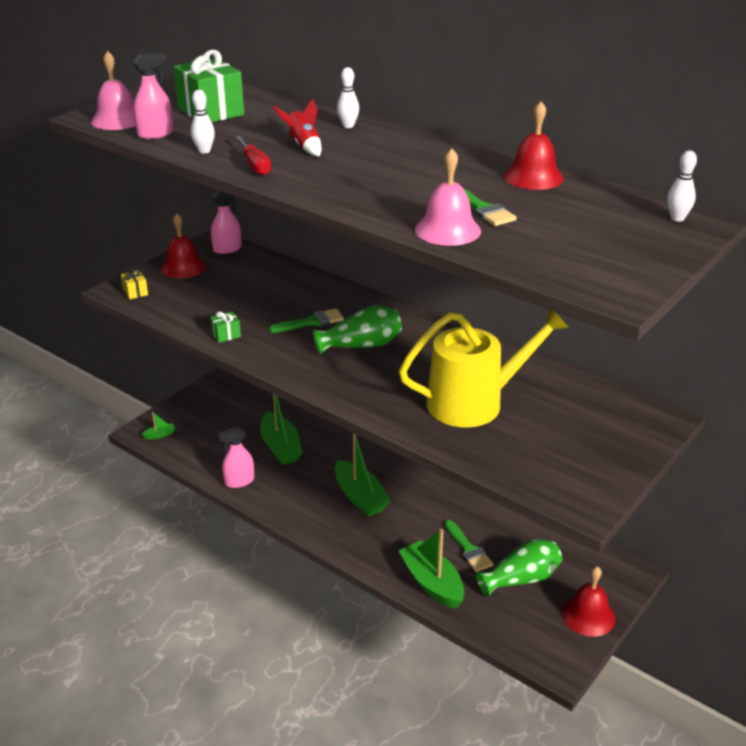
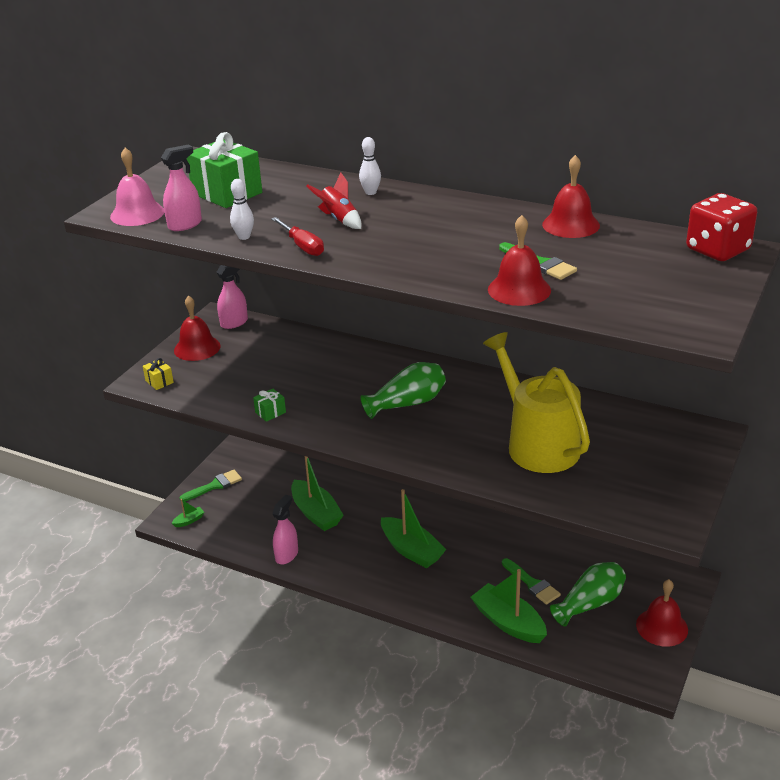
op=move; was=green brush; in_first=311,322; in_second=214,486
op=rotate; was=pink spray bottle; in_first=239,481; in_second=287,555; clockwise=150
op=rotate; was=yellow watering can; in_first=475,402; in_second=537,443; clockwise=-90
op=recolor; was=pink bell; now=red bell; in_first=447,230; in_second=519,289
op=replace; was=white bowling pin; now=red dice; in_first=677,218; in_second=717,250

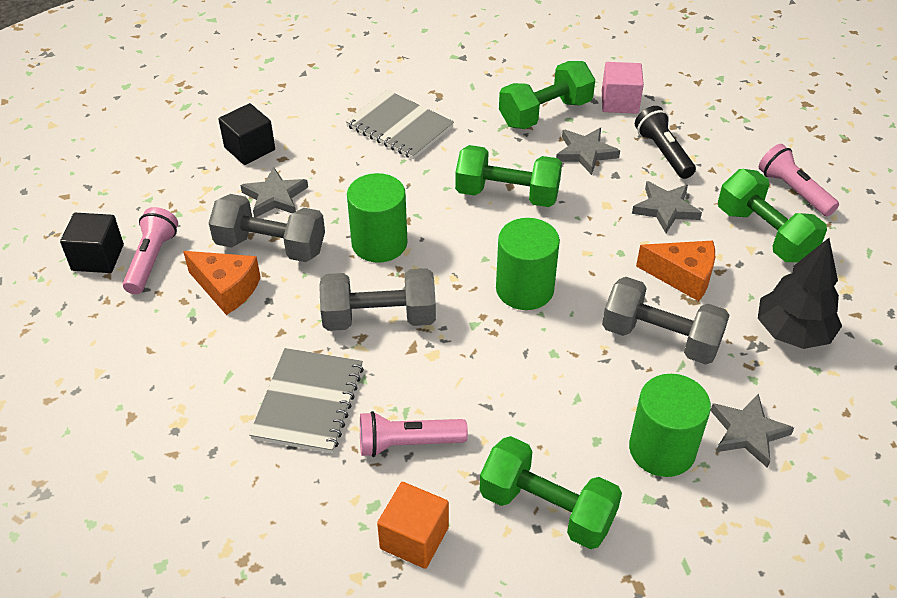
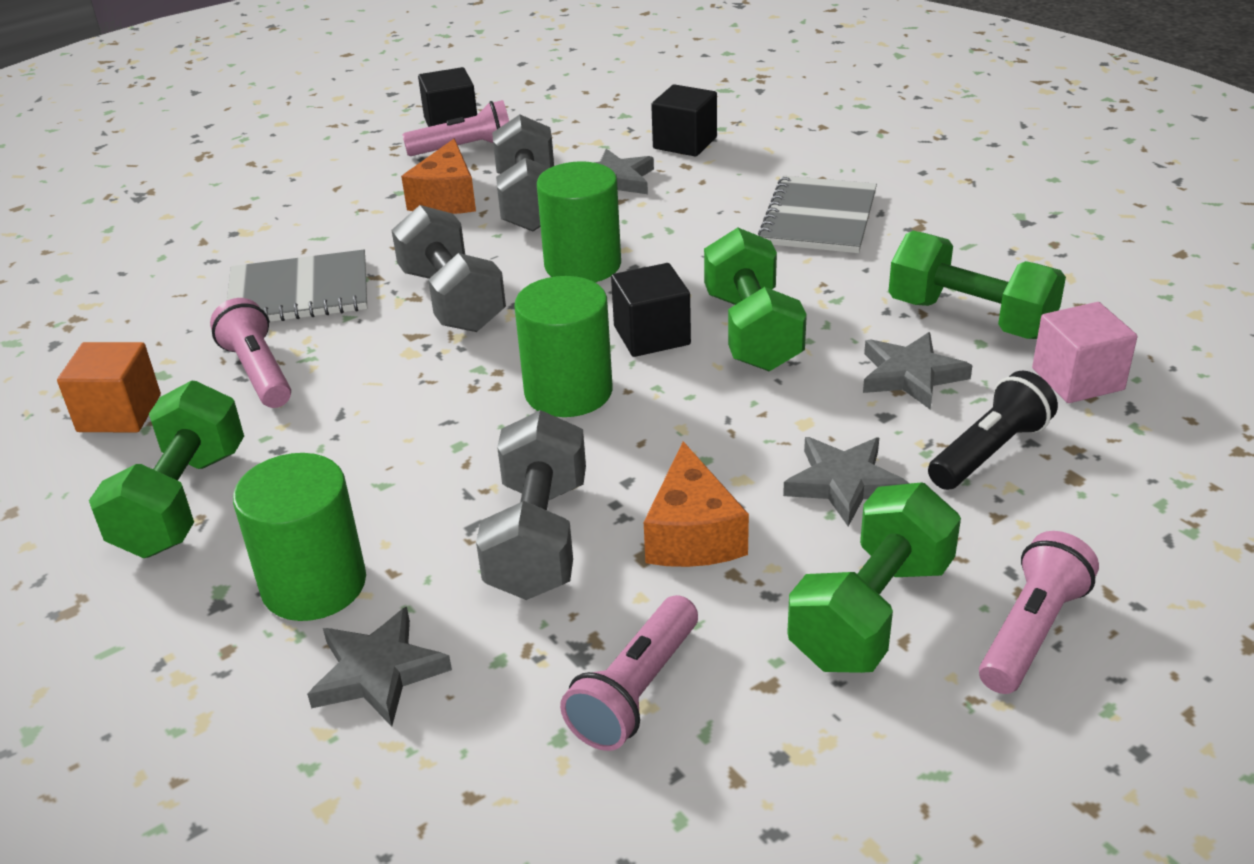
op=replace; was=black tree; now=pink flashlight; in_first=792,332; in_second=635,691
op=insert; now=black cube; in_second=652,335

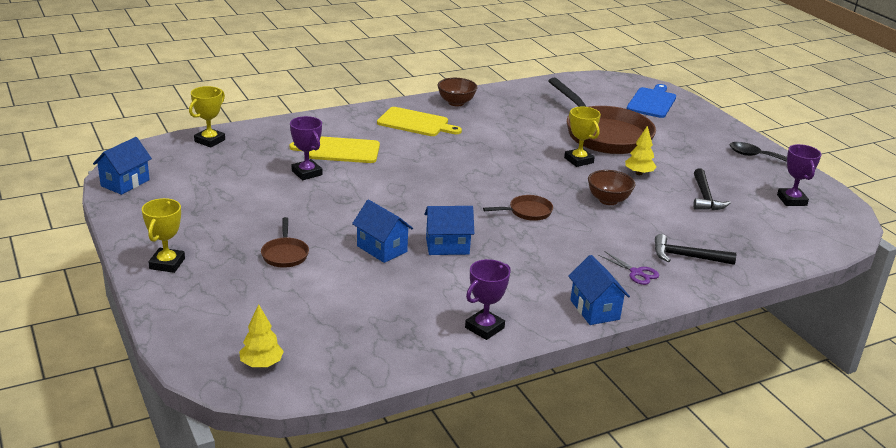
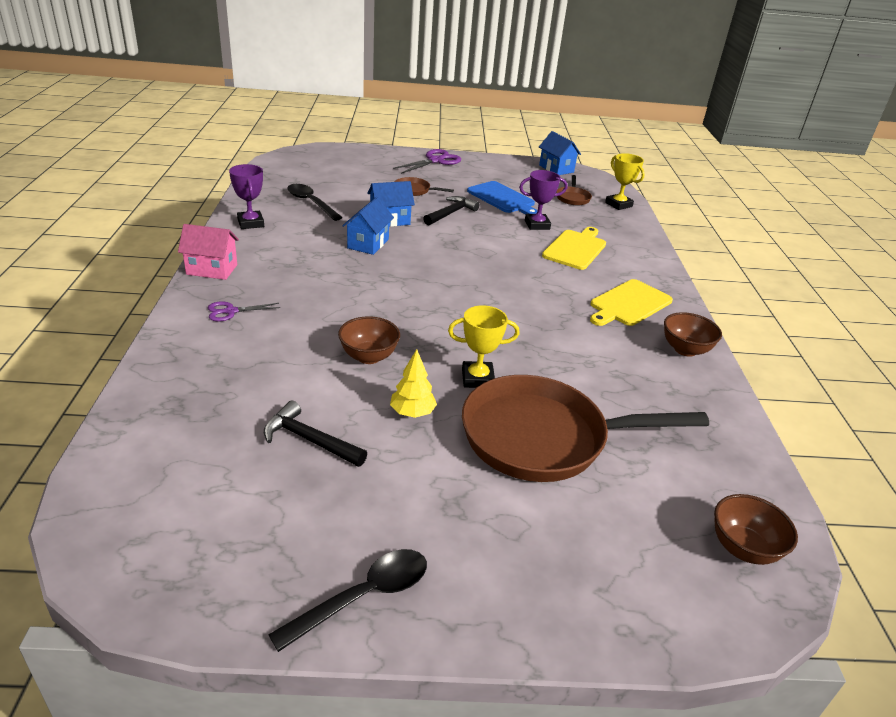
op=recolor; was=blue house; now=pink house; in_first=594,310; in_second=212,269
op=insert; now=black spoon; in_second=311,203
op=replace; was=yellow trophy; now=purple scissors; in_first=167,264; in_second=435,161
op=move; was=black hammer; in_first=687,257; in_second=451,213
op=move; was=blue cutting board; in_first=652,102; in_second=502,198
op=move; was=brown pan; in_first=527,212; in_second=572,198
op=insert; now=brown bowl; in_second=743,548
op=delete; was=yellow tree; in_first=261,364
op=delete; was=purple trophy; in_first=791,200

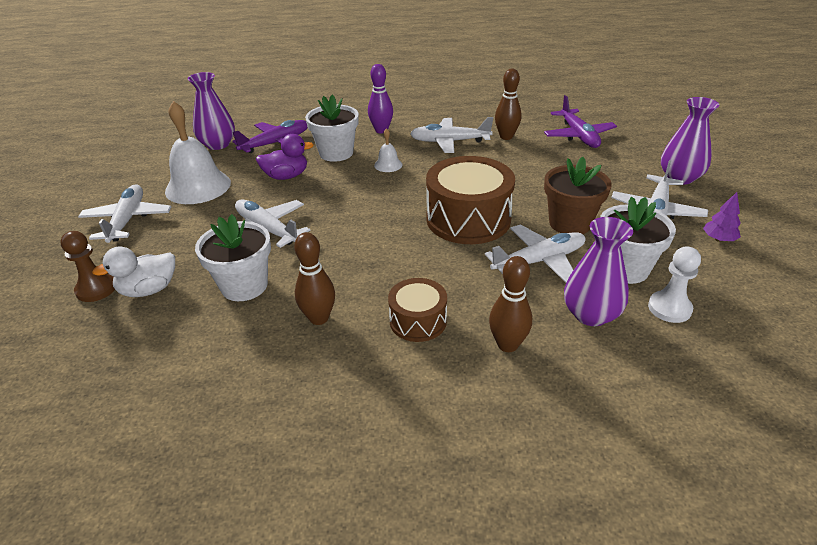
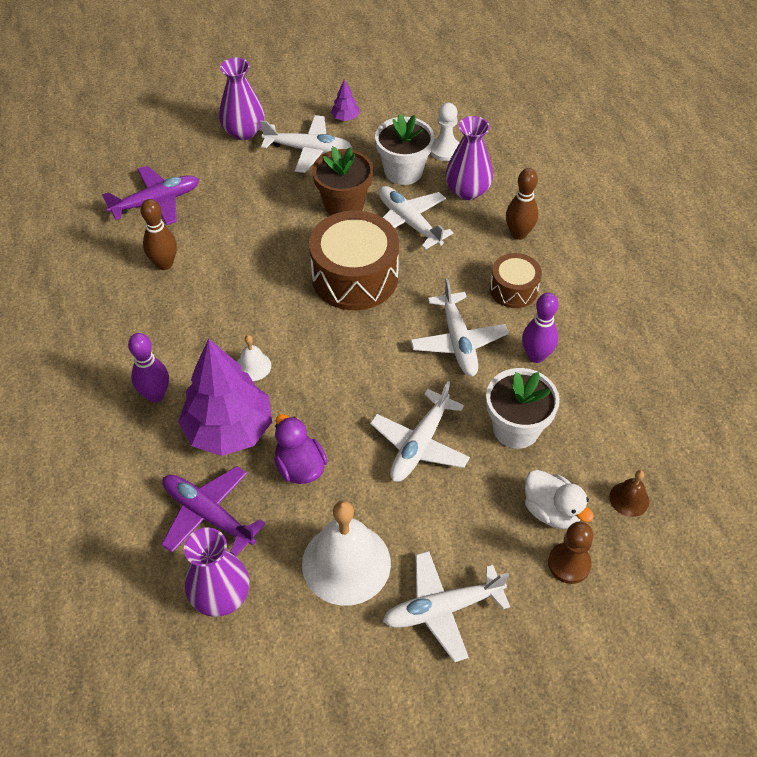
op=replace; was=white flower pot; now=purple tree; in_first=336,153; in_second=229,430
op=move; was=white plane; in_first=450,142; in_second=458,341
op=recolor; was=brown bowling pin; now=purple bowling pin; in_first=319,318; in_second=536,356
op=insert; now=brown bell; in_second=629,499

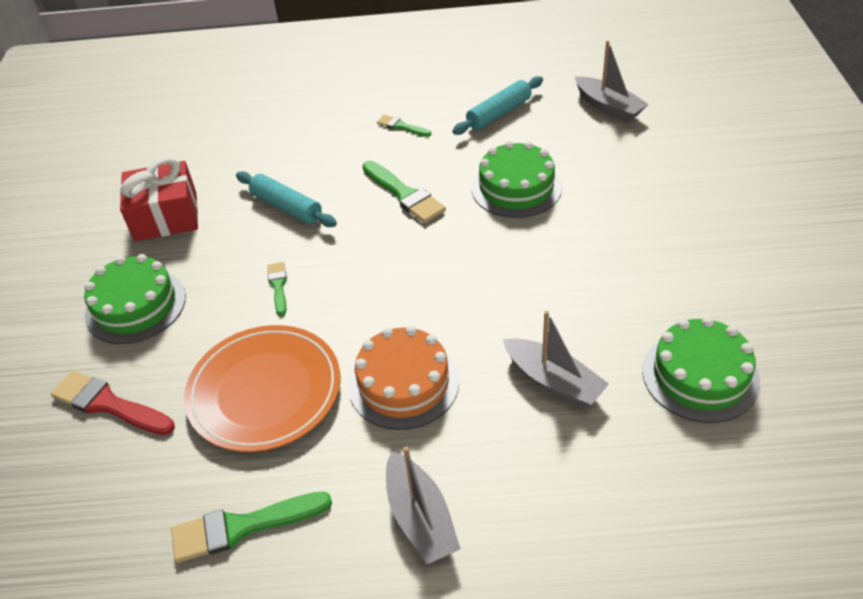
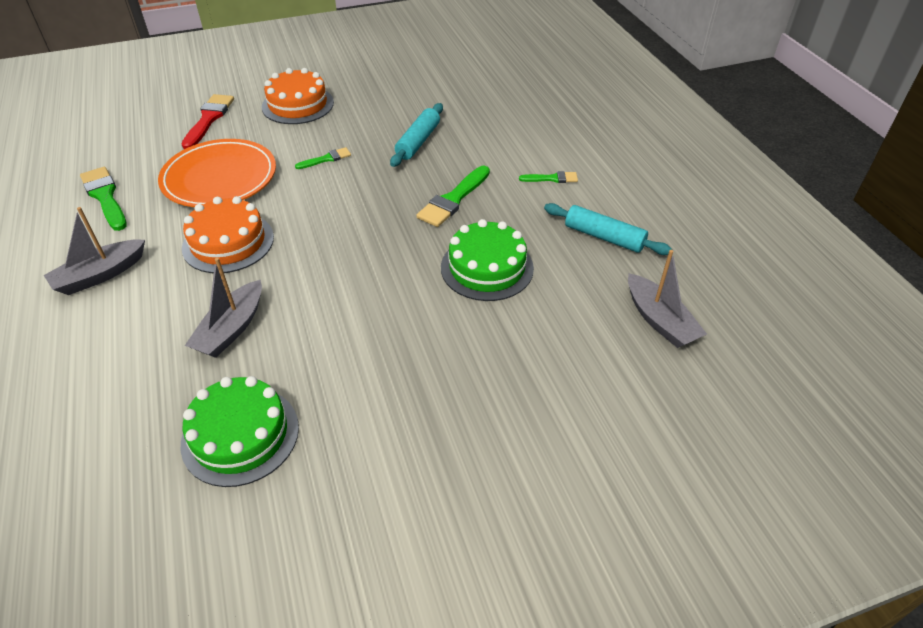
op=recolor; was=green cake; now=orange cake; in_first=135,306; in_second=298,104
op=rotate; was=green brush; in_first=401,126; in_second=552,178; clockwise=75
op=rotate; was=grey boat; in_first=608,107; in_second=660,320; clockwise=-60
op=delete; was=red gift; in_first=166,216

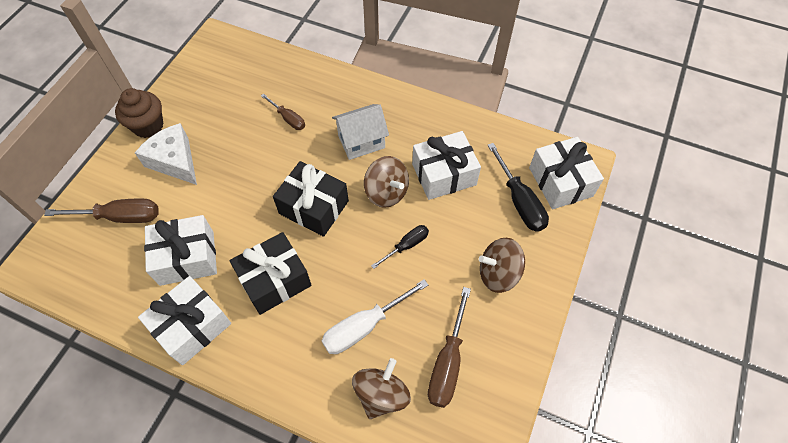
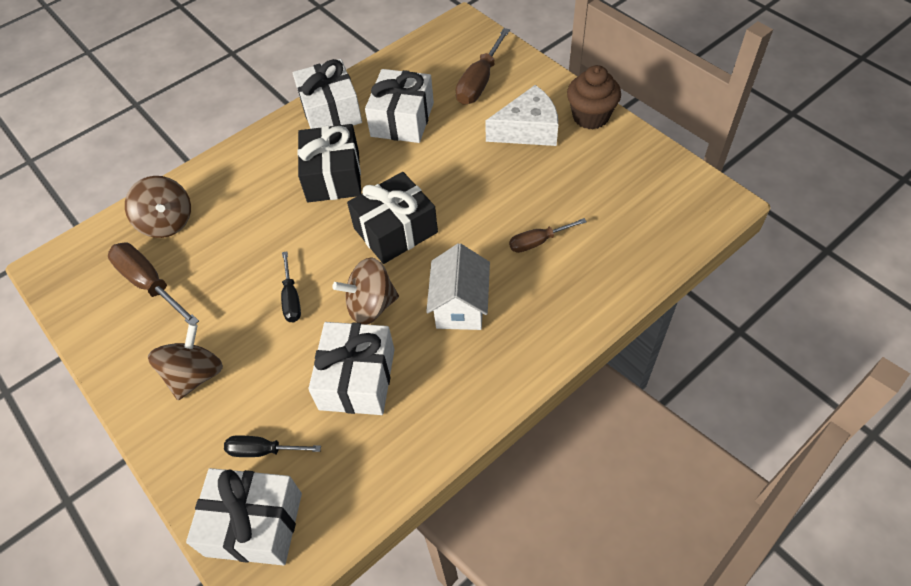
op=resize; was=black screwdriver; in_first=519,201; in_second=263,450; ratio=0.61
op=delete; was=white screwdriver; in_first=364,326

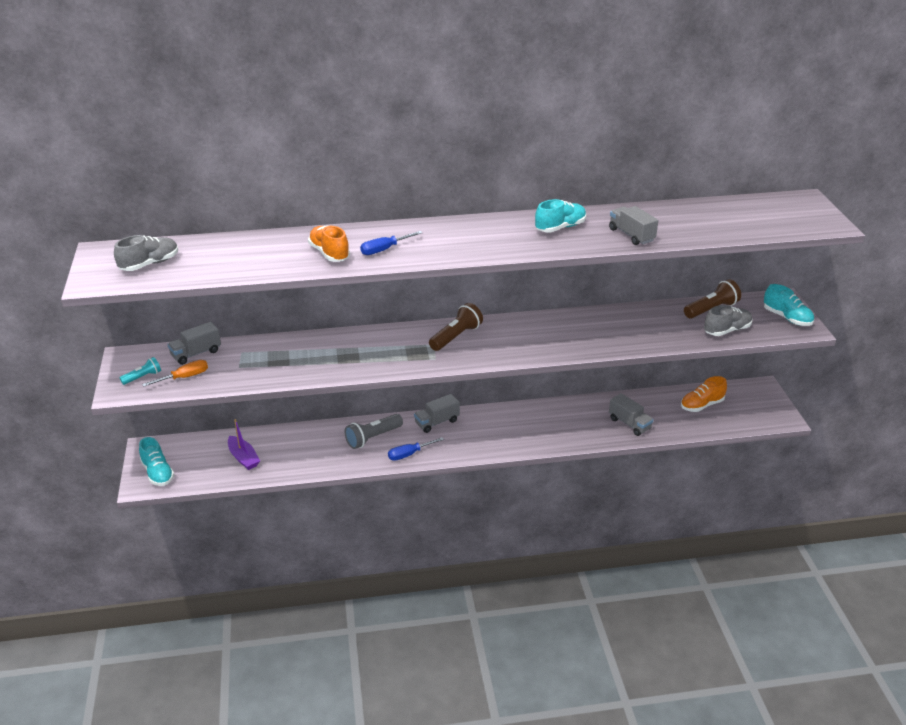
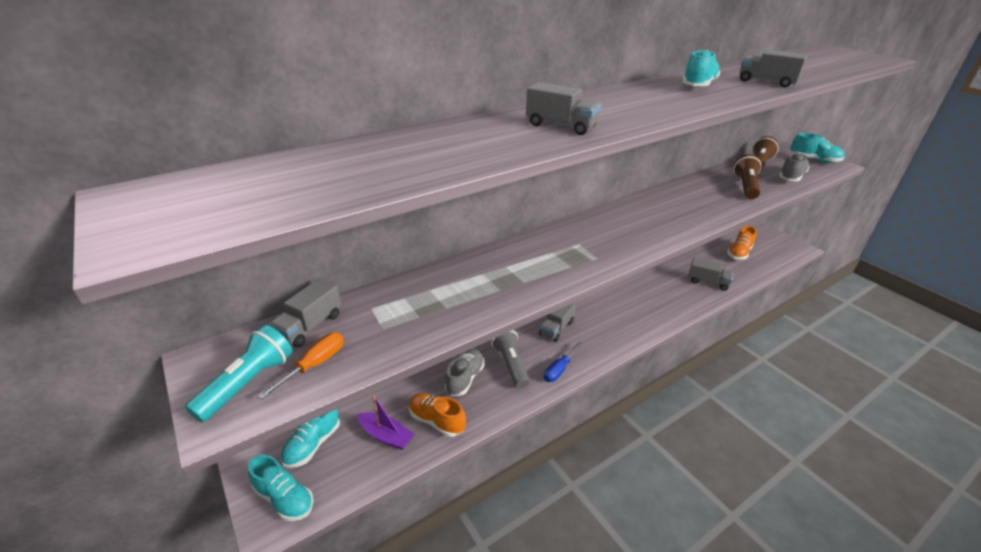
op=resize; was=turquoise flashlight; in_first=143,377; in_second=248,383; ratio=1.68
op=insert; now=turquoise shoe; in_second=313,444
op=move; was=orange shoe; in_first=329,253; in_second=436,421
op=move; was=grey shoe; in_first=150,264; in_second=465,378
op=rotate; was=grey flashlight; in_first=373,438; in_second=510,363; clockwise=135
op=replace; was=blue screwdriver; now=grey truck; in_first=384,249; in_second=561,126
op=move; was=brown flashlight; in_first=456,337; in_second=745,186

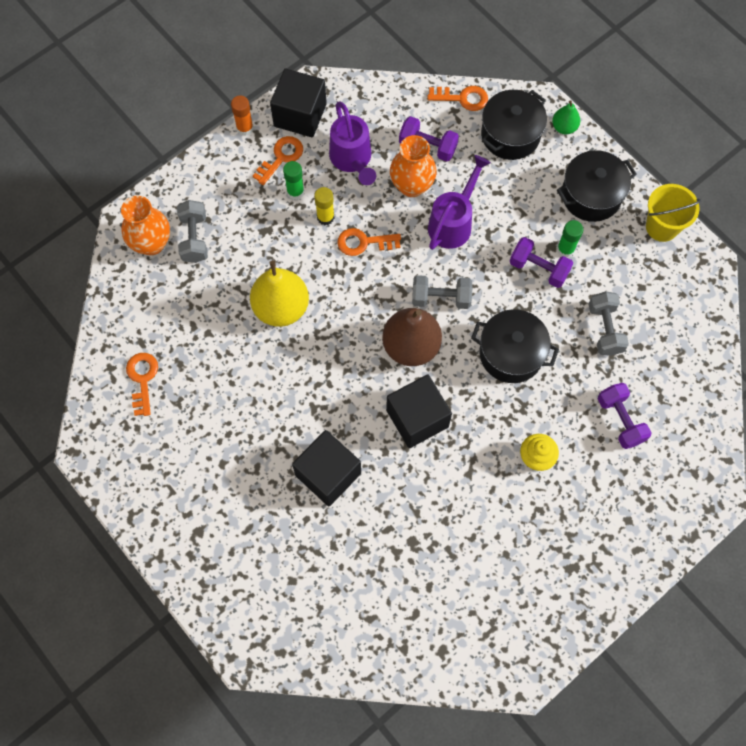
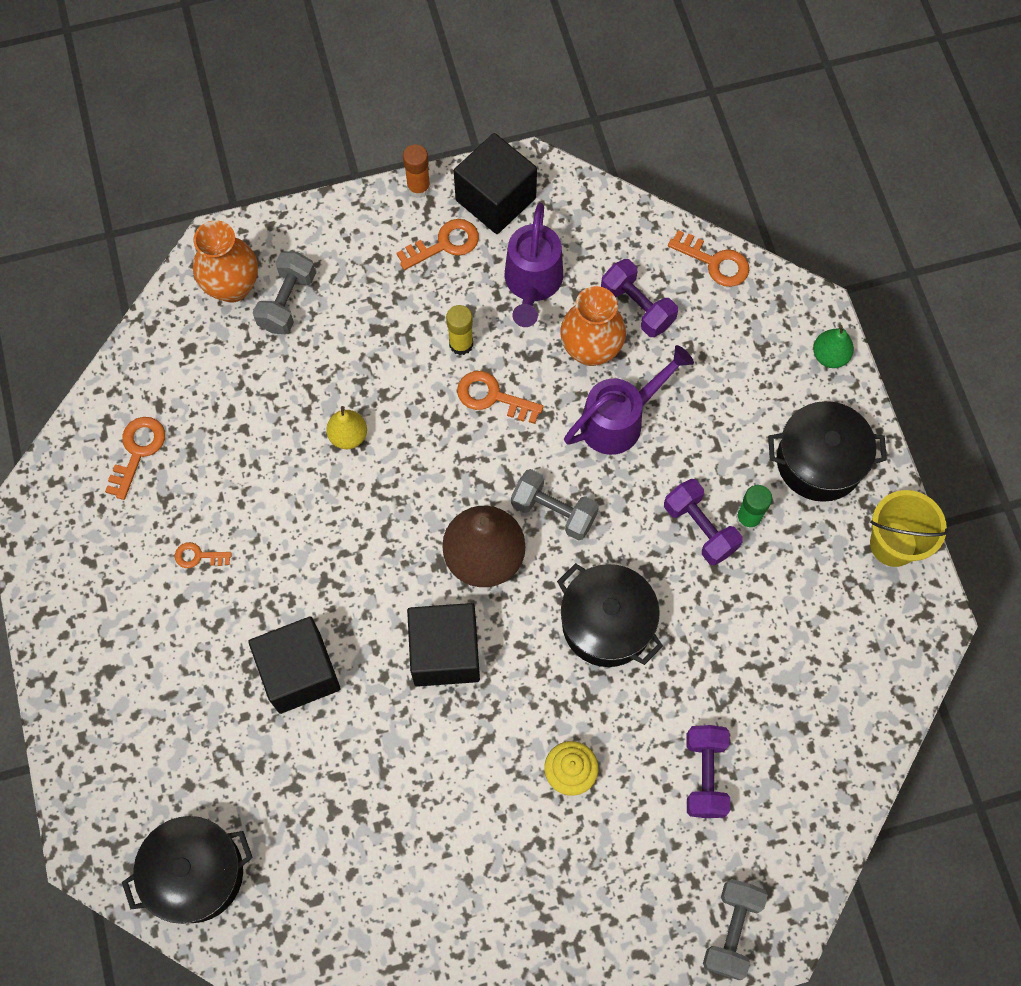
op=move; was=black pot; in_first=510,135; in_second=196,873
op=insert; now=orange key; in_second=198,556
op=resize; was=yellow pear; in_first=281,308; in_second=348,436; ratio=0.51
op=move; was=grey dumbbell; in_first=605,329; in_second=731,930
op=delete; was=green glue stick; in_first=295,192

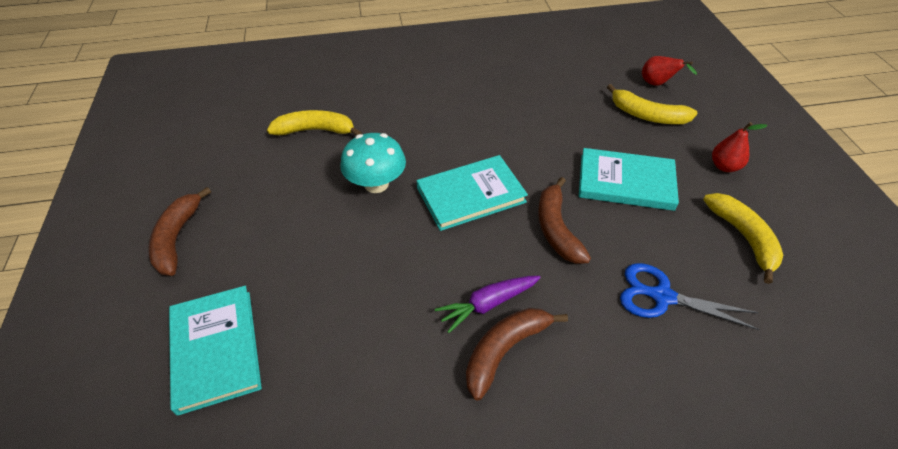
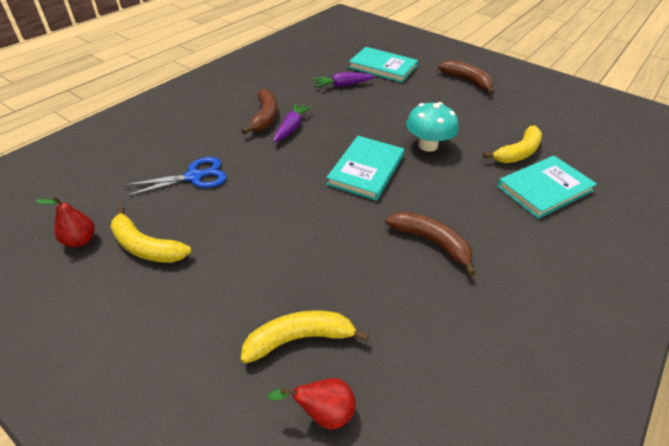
op=move; was=red pear; in_first=724,166; in_second=80,240
op=insert; now=purple carrot; in_second=342,85
op=move; was=brown banana; in_first=556,229; in_second=431,242
op=move; was=turquoise book; in_first=626,182; in_second=544,189

